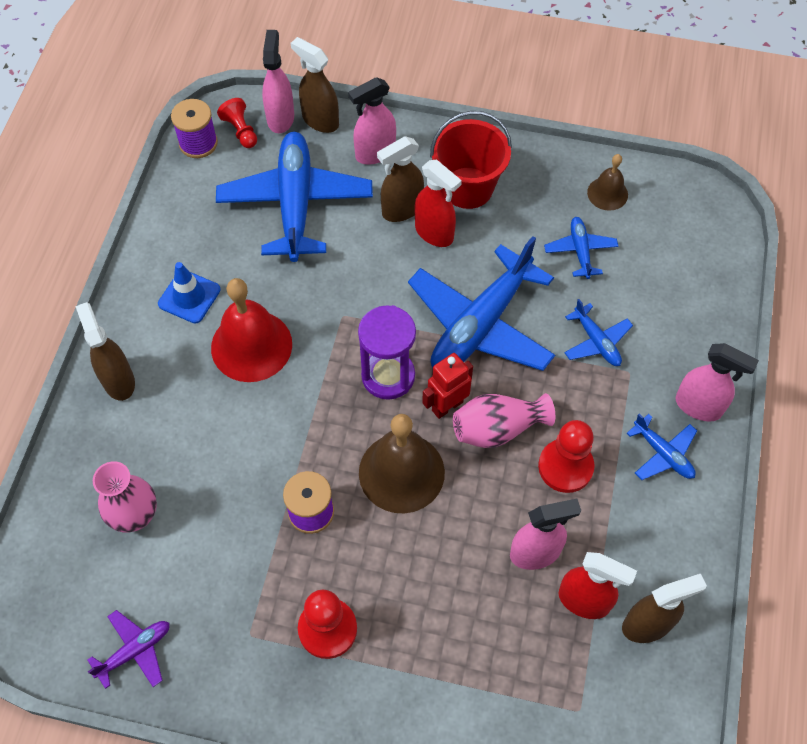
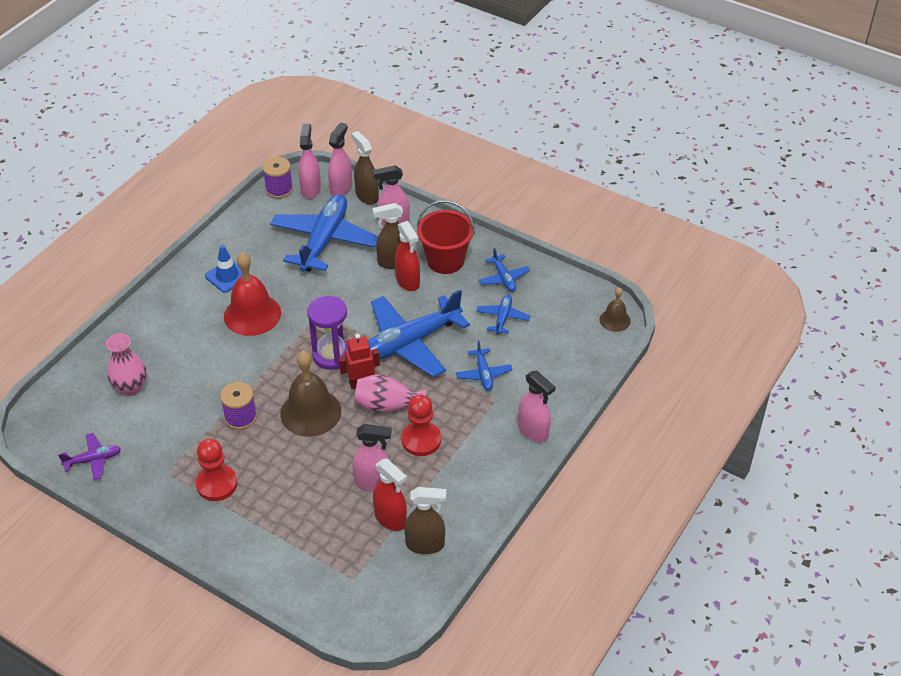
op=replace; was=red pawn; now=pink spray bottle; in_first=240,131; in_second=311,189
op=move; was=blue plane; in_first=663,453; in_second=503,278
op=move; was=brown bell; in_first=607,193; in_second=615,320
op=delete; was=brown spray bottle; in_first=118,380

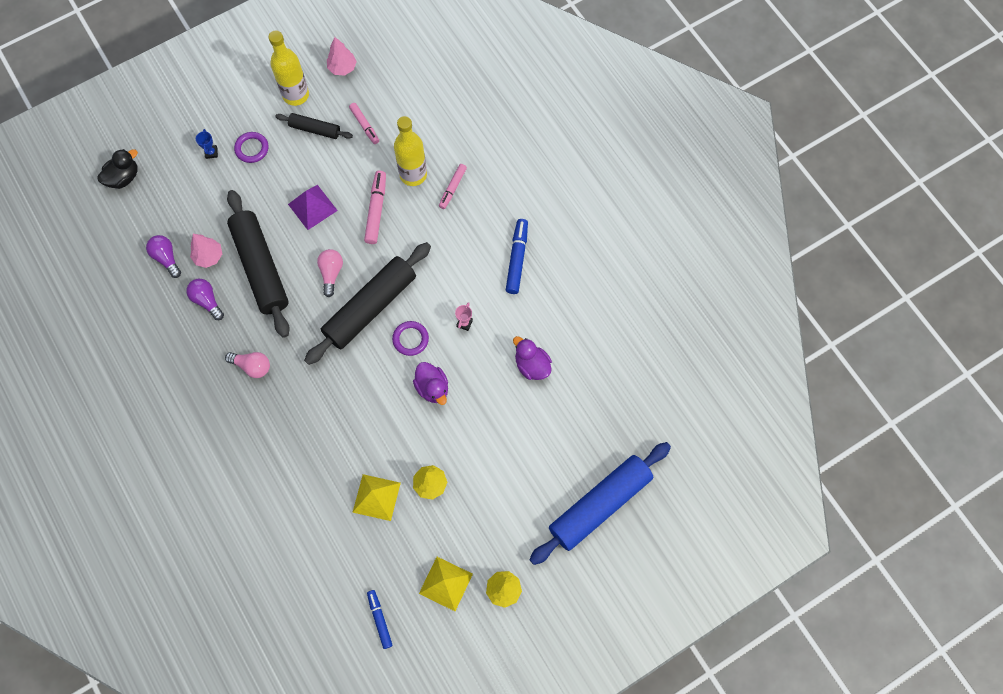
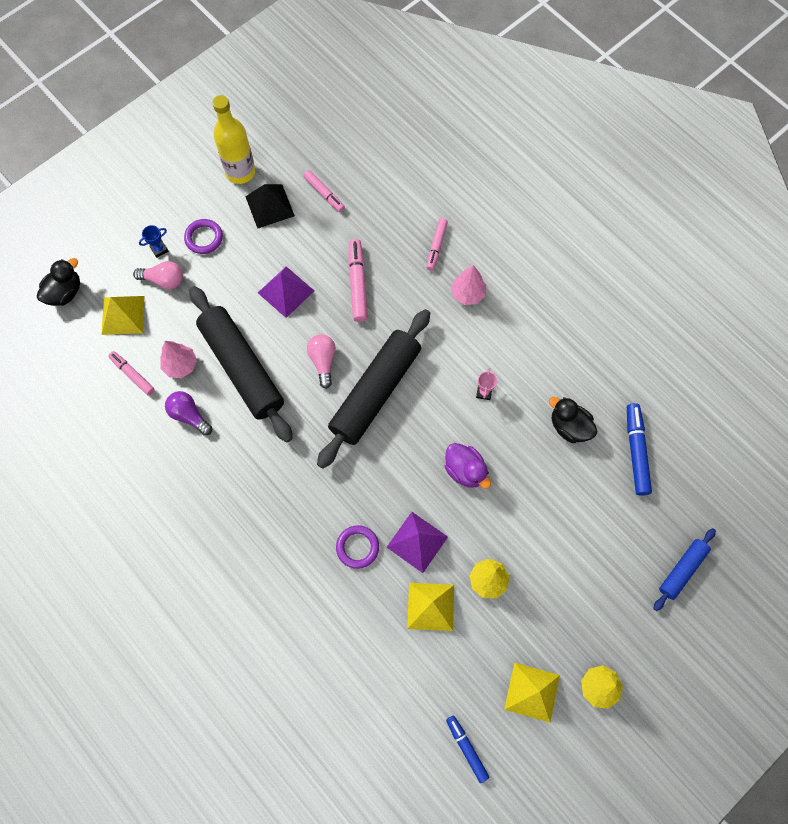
op=insert; now=yellow pyramid; in_second=123,315
op=replace; was=purple light bulb; now=pink marker; in_first=166,258; in_second=132,375
op=move; was=pink light bulb; in_first=252,366; in_second=164,280
op=rotate; was=blue trophy; in_first=211,153; in_second=159,249; clockwise=75
op=replace; was=black rolling pin; now=black pyramid; in_first=315,129; in_second=270,206
op=move; was=purple ring; in_first=410,339; in_second=357,547
op=insert; now=purple pyramid; in_second=417,542
op=move; was=pink tree; in_first=342,68; in_second=467,294
op=recolor; was=purple duck; now=black duck; in_first=532,365; in_second=569,426
op=move; was=blue marker; in_first=517,259; in_second=636,451
op=resize; was=blue rolling pin; in_first=600,505; in_second=682,570; ratio=0.5
op=delete; was=yellow bottle; in_first=413,174

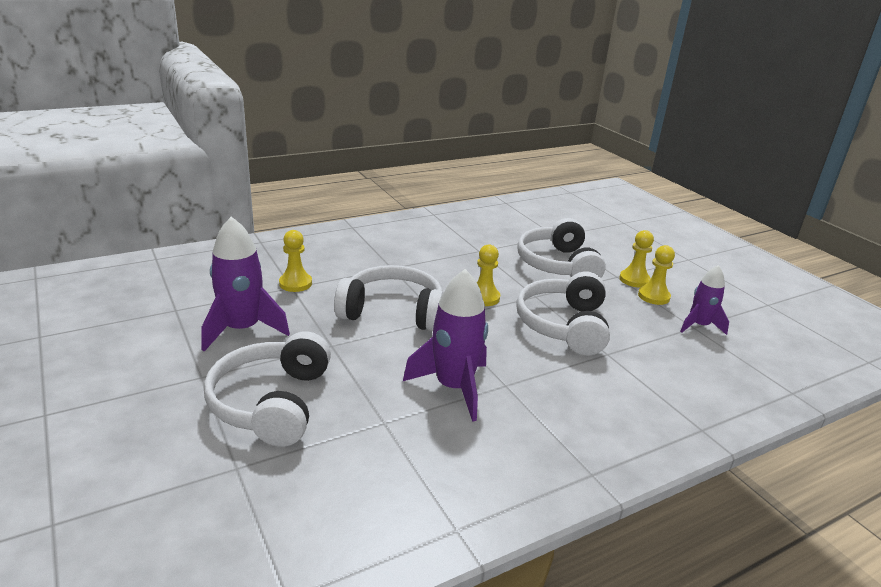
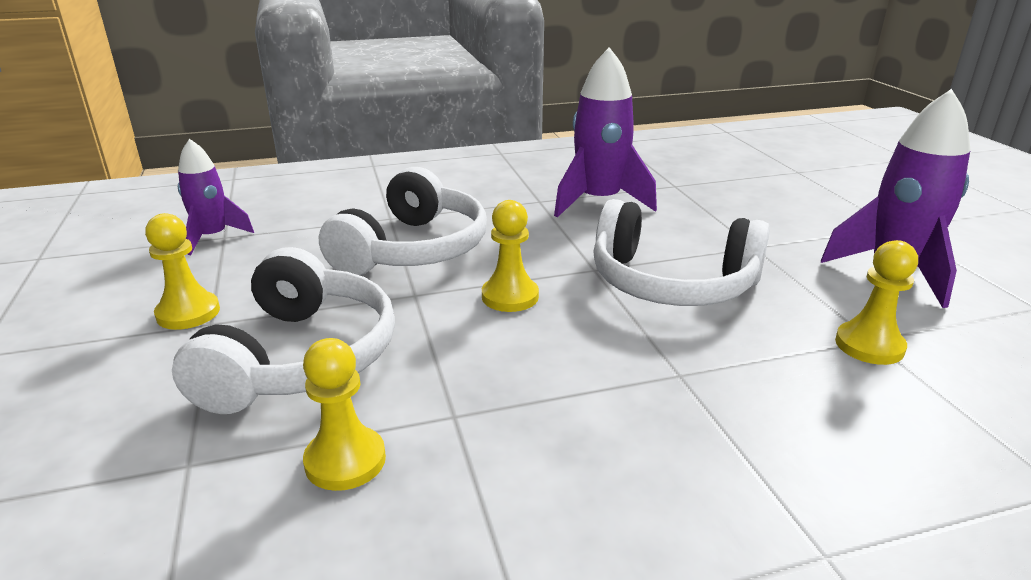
op=move; was=yellow pawn; in_first=653,296; in_second=345,461
op=delete; was=white headphones; in_first=271,403

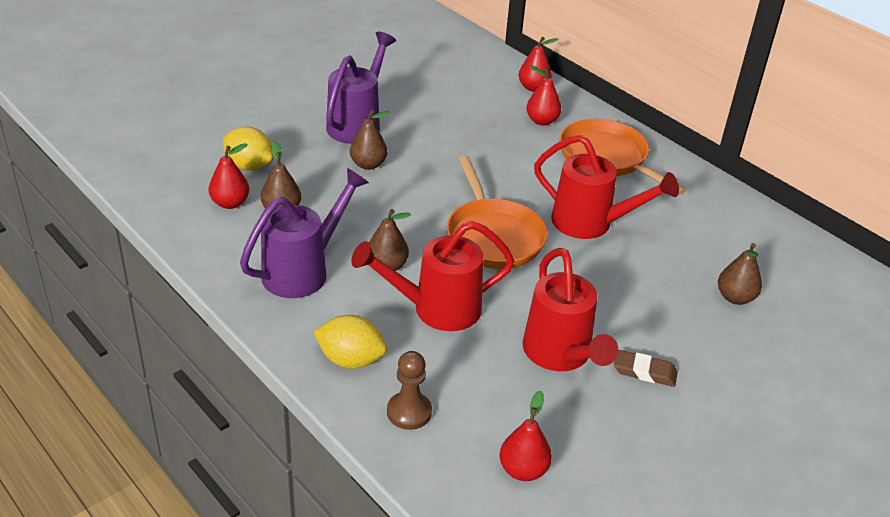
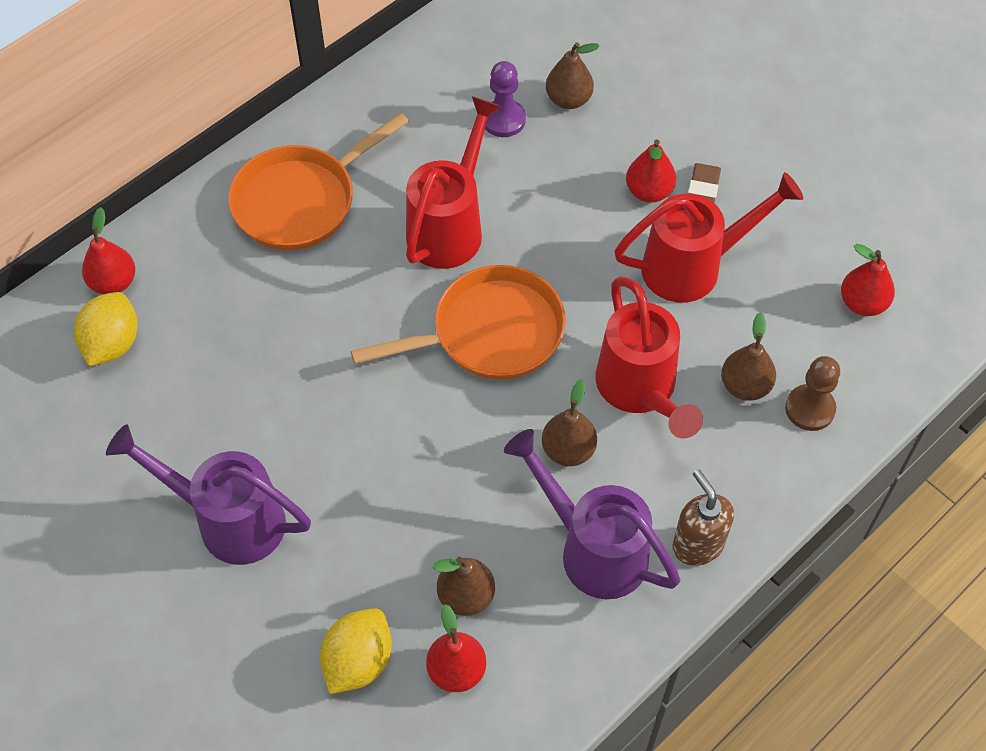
op=move; was=yellow lemon; in_first=351,360; in_second=112,344
op=insert; now=purple pawn; in_second=503,120
op=move; was=red pear; in_first=541,121; in_second=649,192
op=insert; now=brown soap dispenser; in_second=697,545
op=move; was=brown pear; in_first=368,164; in_second=745,386

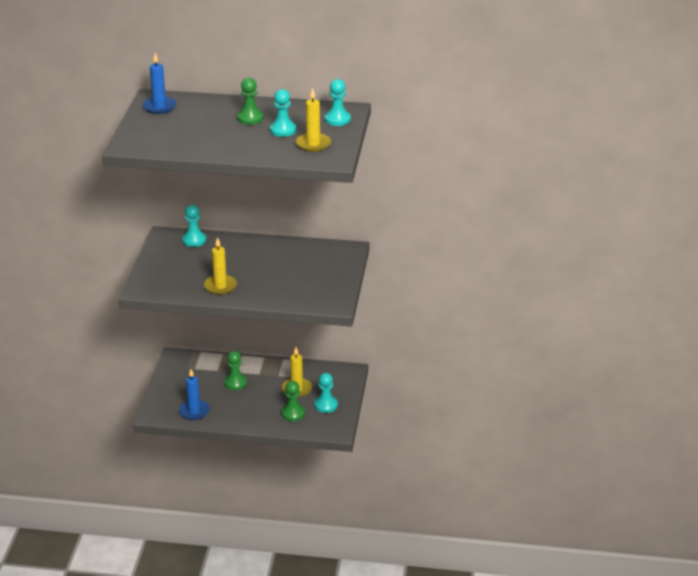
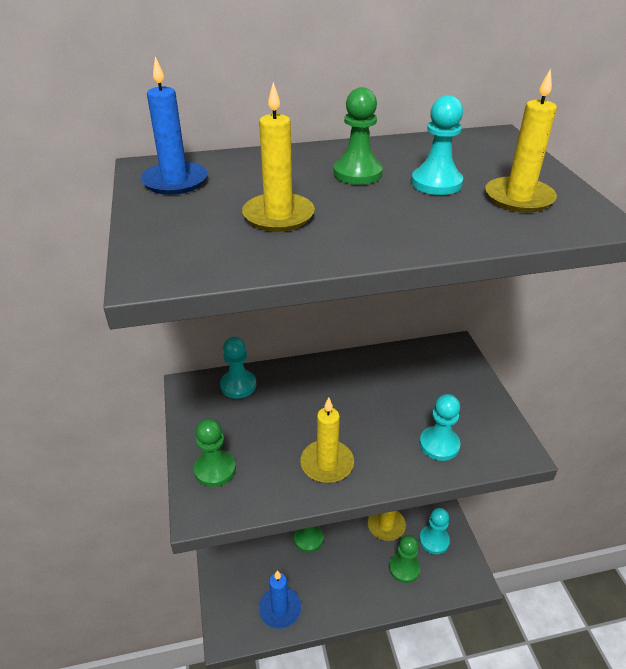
op=insert; now=green pawn; in_second=215,469
op=insert; now=yellow candle; in_second=278,216
op=move; was=turquoise pawn; in_first=337,119; in_second=439,444

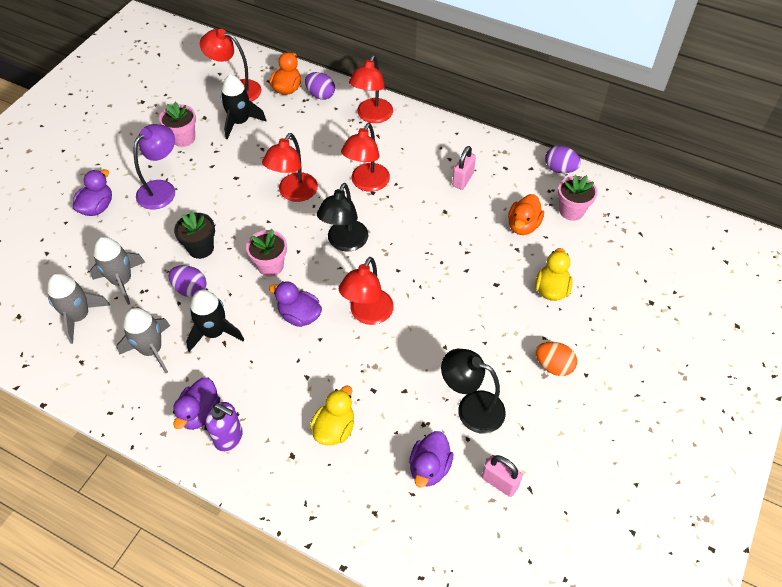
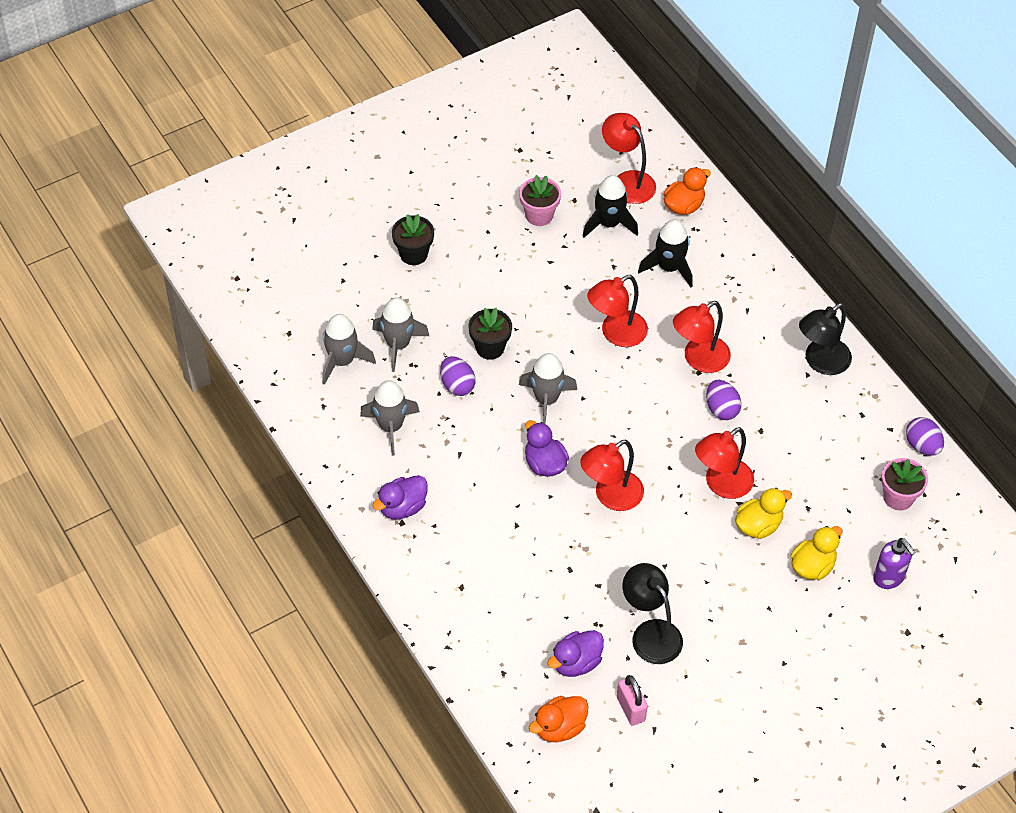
op=replace; was=purple duck; now=black flower pot; in_first=97,207; in_second=413,254
op=replace; was=pink flower pot; now=grey rocket; in_first=270,266; in_second=546,400
op=move; was=orange duck; in_first=523,225; in_second=559,727
op=move; was=black rocket; in_first=214,332; in_second=669,267
op=move; was=red lamp; in_first=372,116; in_second=721,484
op=move; was=purple egg; in_first=320,95; in_second=721,409
op=move; was=yellow duck; in_first=334,428; in_second=758,525
op=move; was=black lamp; in_first=344,243; in_second=820,362
op=move; was=purple soap dispenser; in_first=229,437; in_second=889,577
op=delete; was=purple lamp; in_first=162,189
op=delete; was=pink padlock; in_first=462,179
op=delete; was=orange egg; in_first=553,366

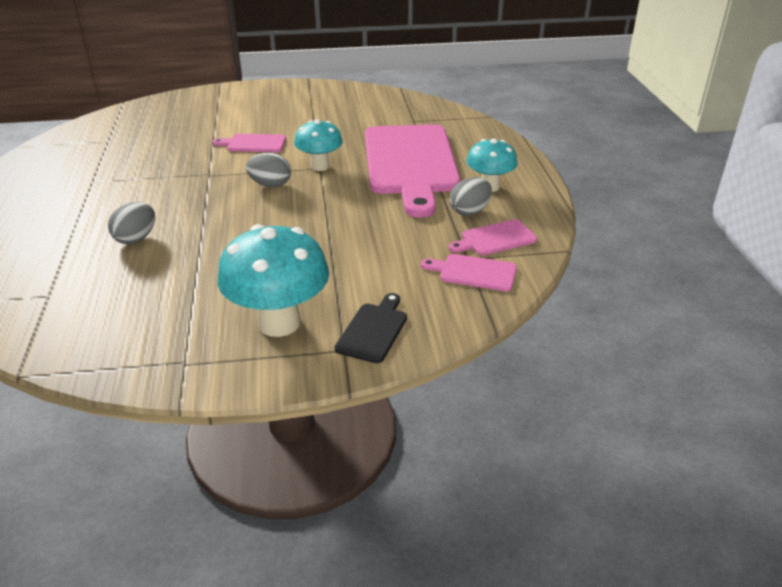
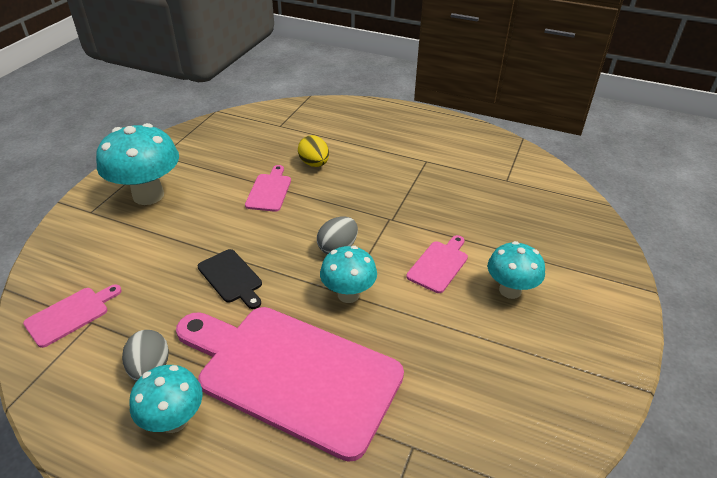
op=move; was=black cutting board; in_first=373,330; in_second=231,278
op=move; was=pink cutting board; in_first=495,239; in_second=269,191
op=recolor; was=grey egg; now=yellow egg; in_first=136,238; in_second=314,164
op=insert; now=turquoise mushroom; in_second=510,290

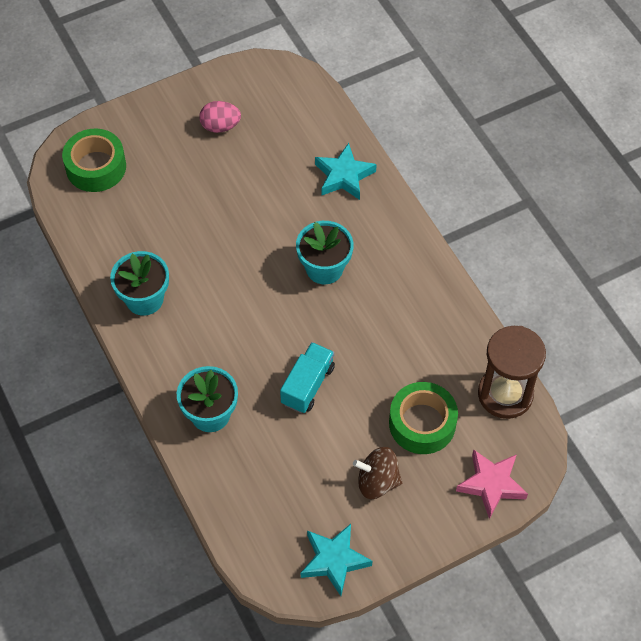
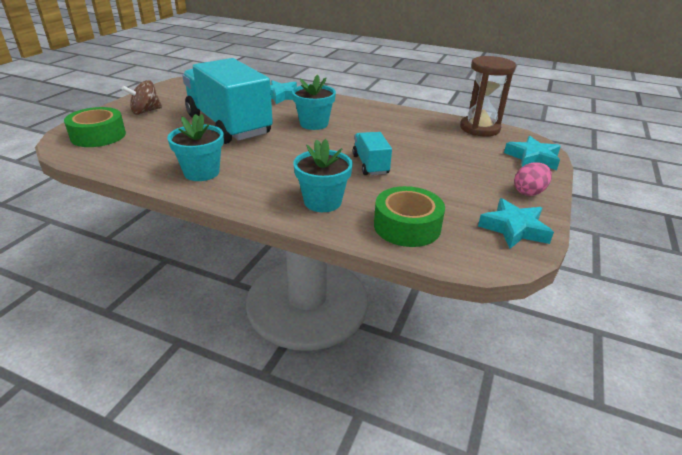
op=move; was=brown spinning top; in_first=377,481; in_second=145,111
op=insert; now=turquoise truck; in_second=228,125
op=move; was=green tape; in_first=422,423; in_second=407,226
op=recolor; was=pink star; now=turquoise star; in_first=491,484; in_second=533,158
op=move; was=pink egg; in_first=220,126; in_second=529,192

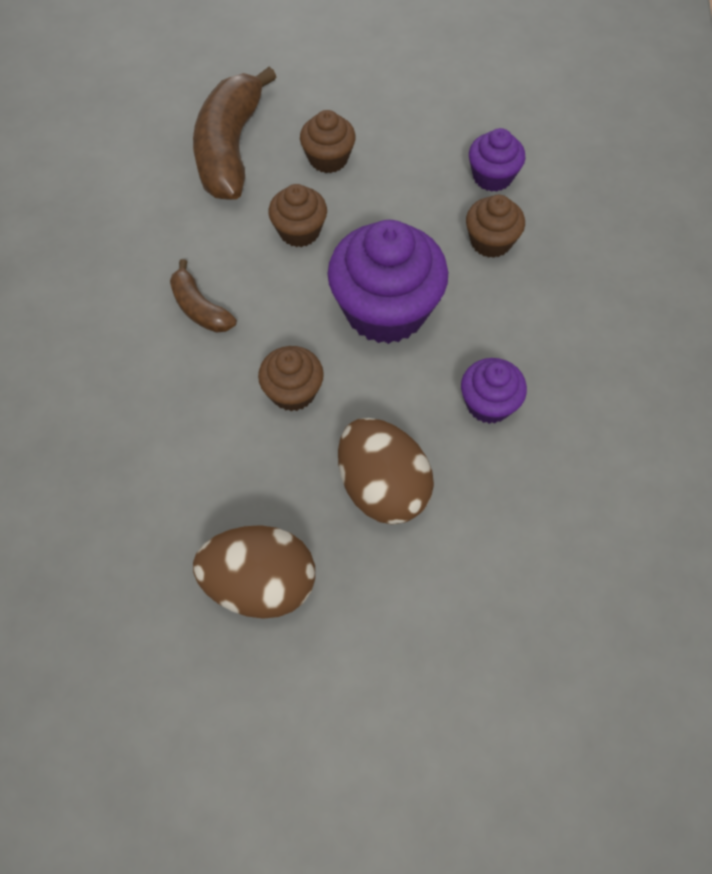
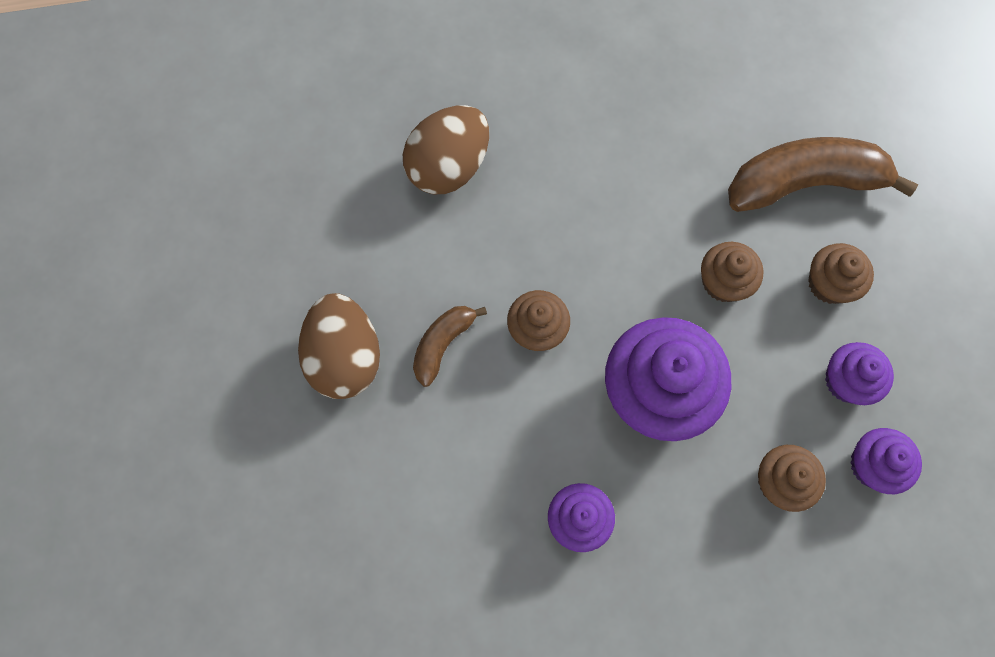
op=move; was=brown egg; in_first=382,487; in_second=448,166
op=move; was=brown banana; in_first=200,308; in_second=442,344
op=insert; now=purple cupcake; in_second=847,381

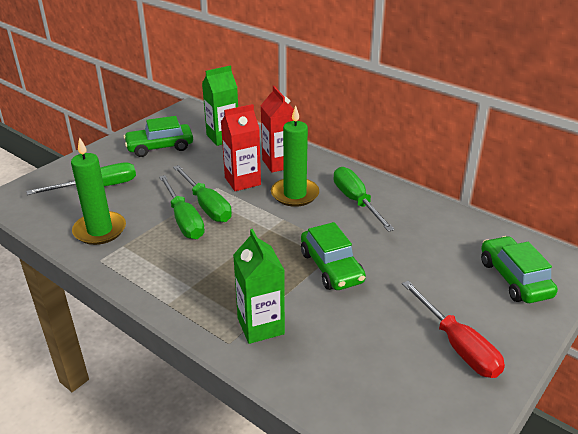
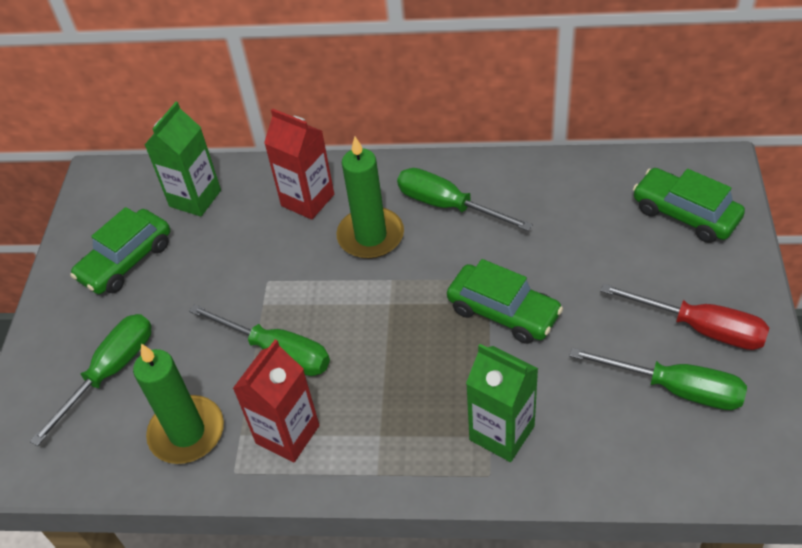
op=move; was=red carton; in_first=242,181; in_second=287,434
op=move; was=green screwdriver; in_first=206,206; in_second=675,388

